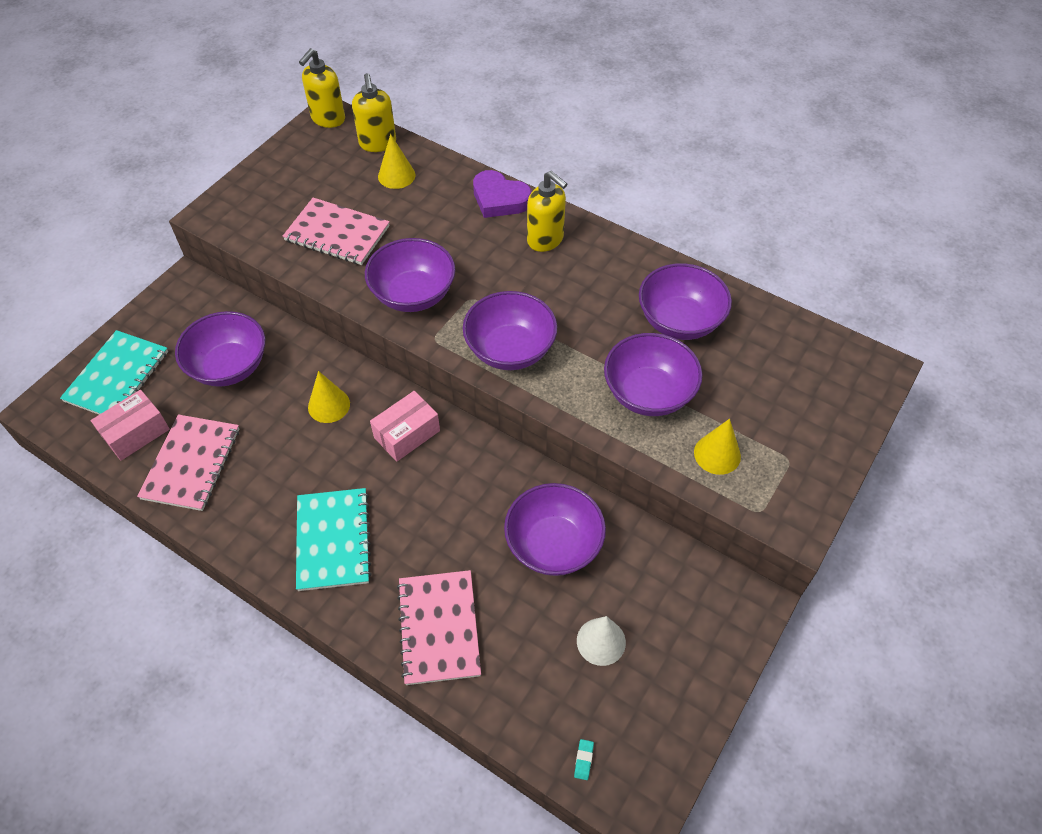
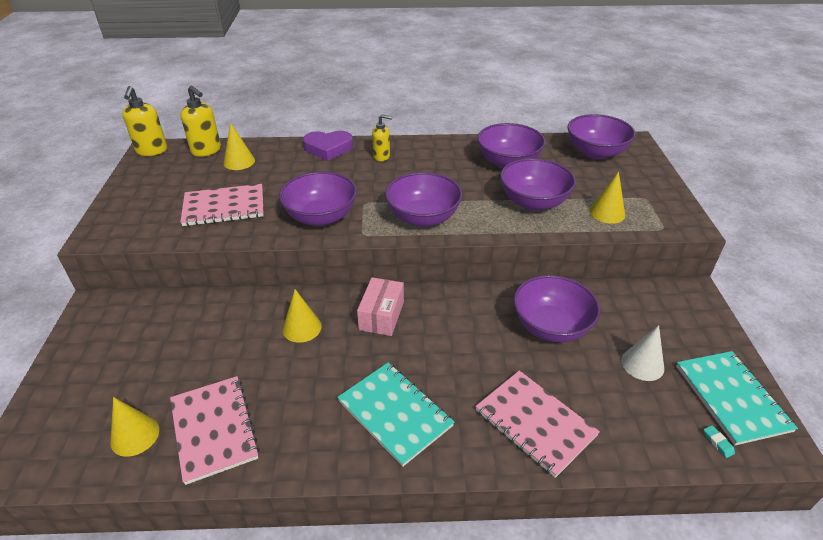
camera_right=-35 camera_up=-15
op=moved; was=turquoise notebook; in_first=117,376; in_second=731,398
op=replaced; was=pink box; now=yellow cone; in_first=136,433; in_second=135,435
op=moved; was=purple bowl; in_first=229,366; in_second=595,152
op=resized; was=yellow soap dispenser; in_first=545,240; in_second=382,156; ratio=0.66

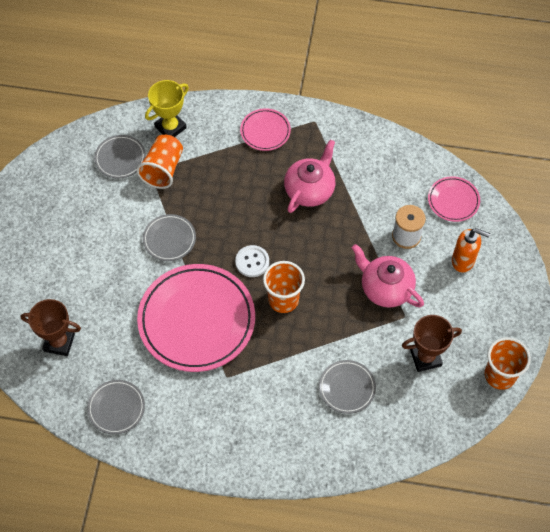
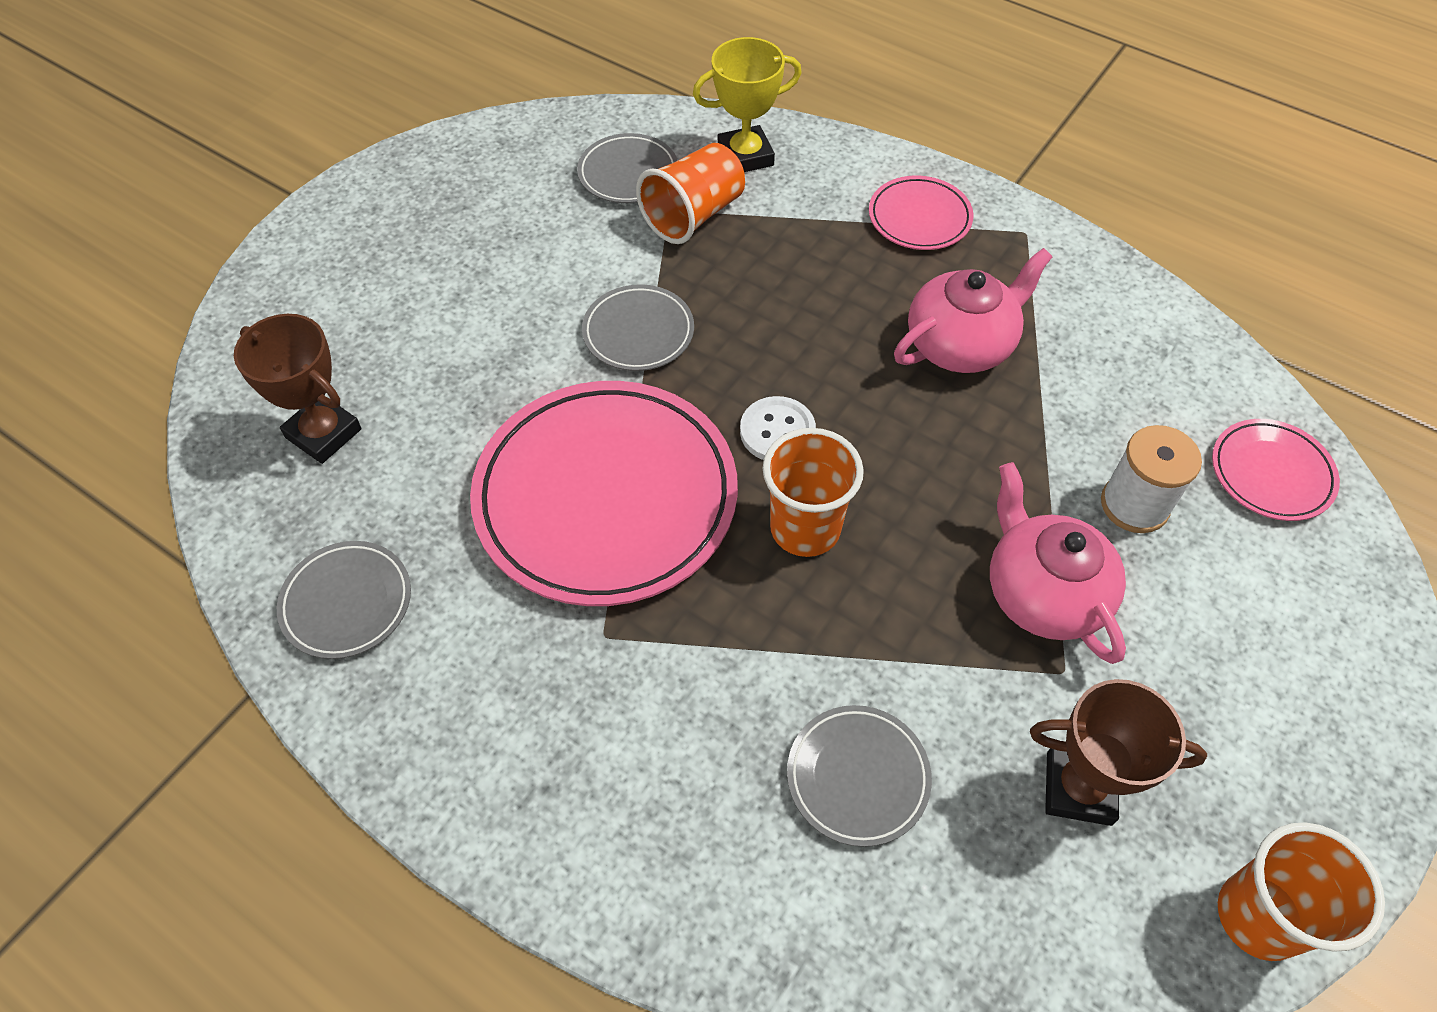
camera_right=25 camera_up=-5
op=removed; was=orange soap dispenser; in_first=463,261

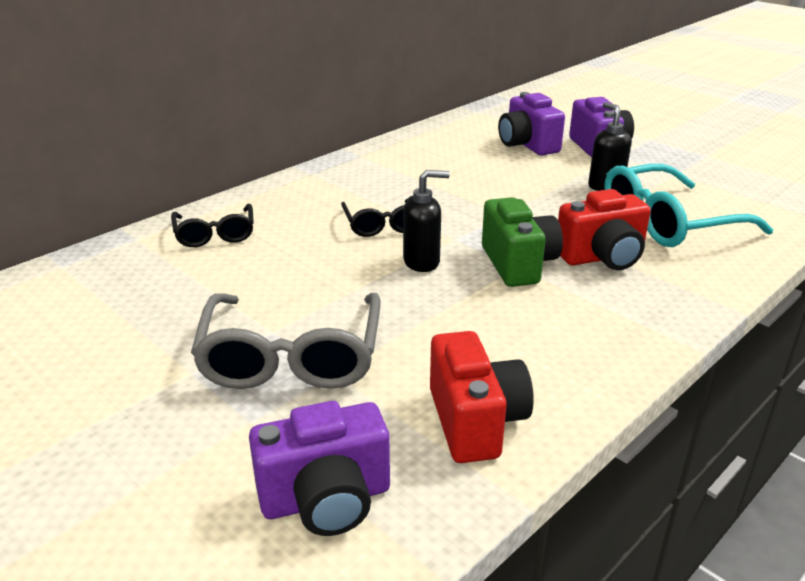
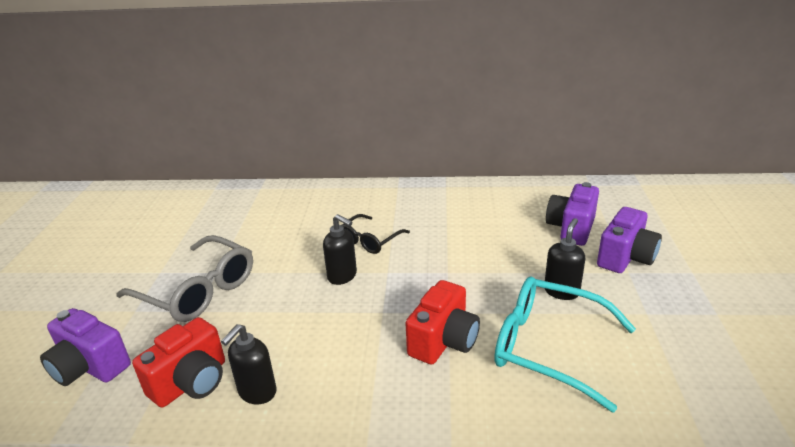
camera_right=50 camera_up=0
op=removed; was=black glasses; in_first=215,234
op=turned; was=grey glasses; in_first=291,357; in_second=198,290; clockwise=-105
op=removed; was=green camera; in_first=518,264
op=turned; was=red camera; in_first=602,257; in_second=444,341; clockwise=-90
op=added; now=black soap dispenser; in_second=257,392

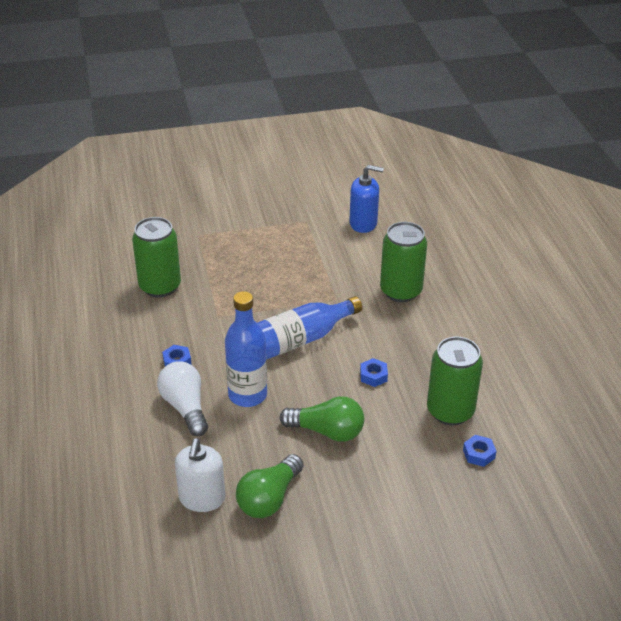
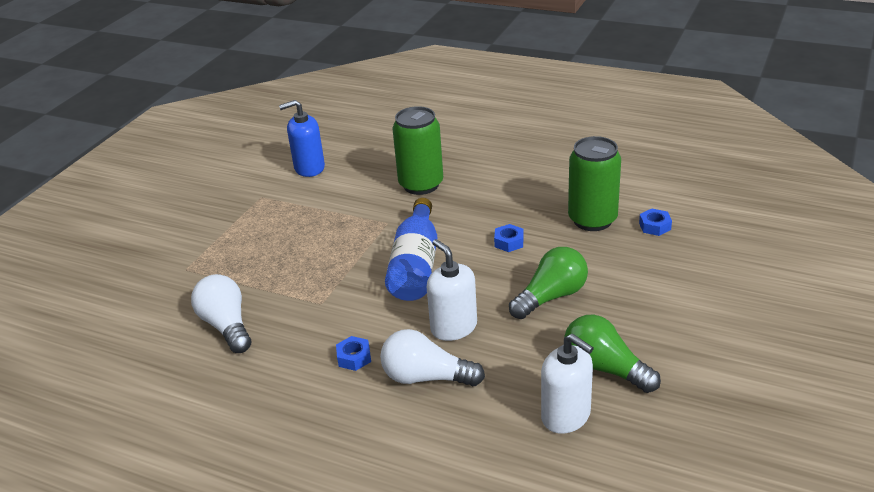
camera_right=-50 camera_up=-5
op=replaced; was=green can; now=white light bulb; in_first=160,286; in_second=226,326
op=replaced; was=blue bottle; now=white soap dispenser; in_first=247,395; in_second=453,327
op=turned; was=green light bulb; in_first=269,498; in_second=605,368; clockwise=150
op=turned; was=blue soap dispenser; in_first=363,223; in_second=309,168; clockwise=-150

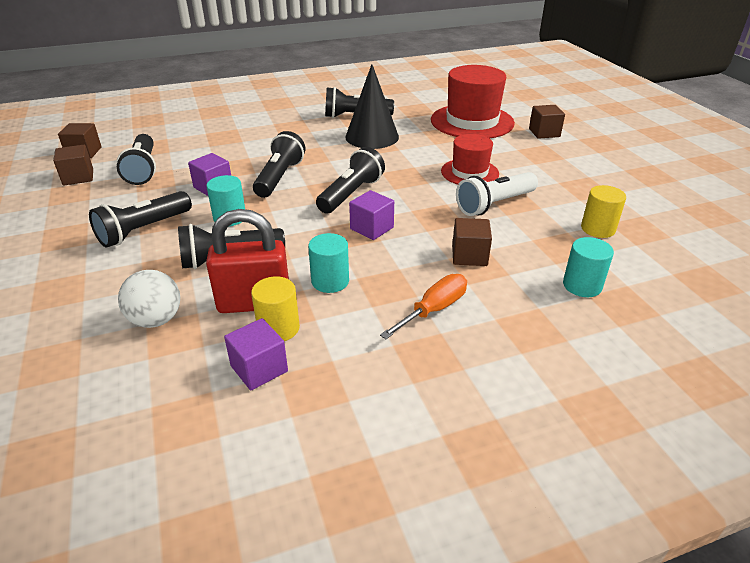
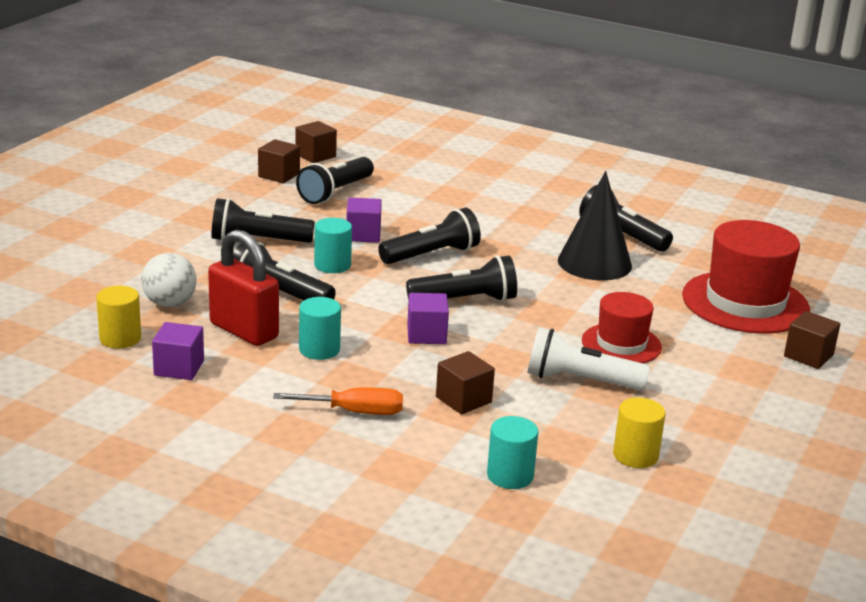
camera_right=45 camera_up=-10
op=moved; was=yellow cylinder; in_first=278,328; in_second=120,338

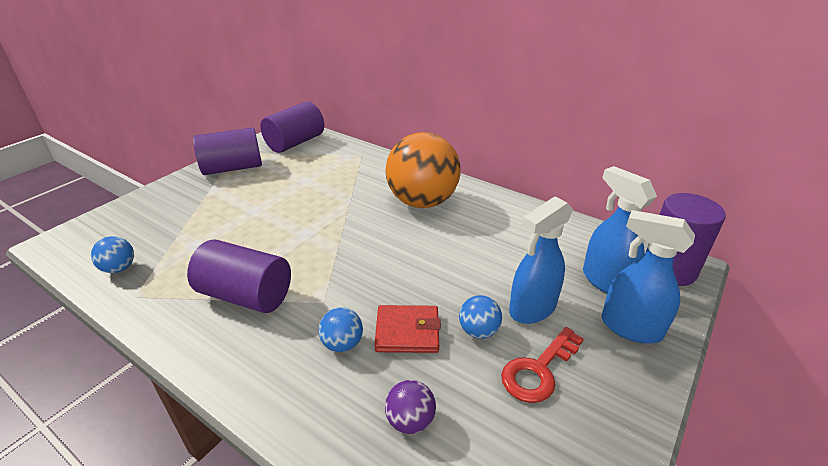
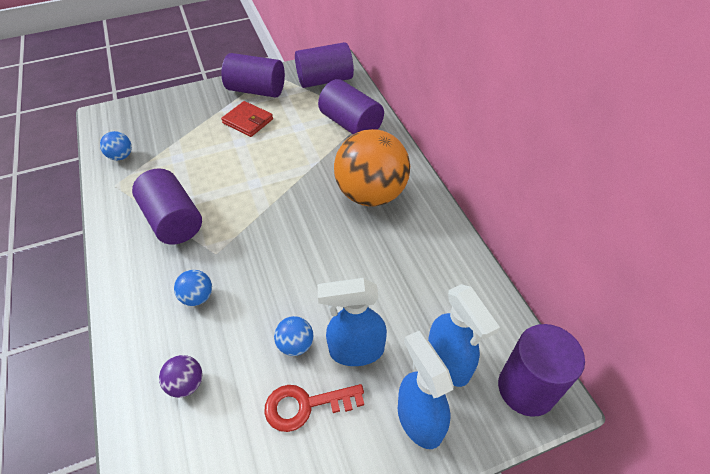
camera_right=35 camera_up=15
op=moved; was=red wallet; in_first=407,332; in_second=248,121
op=turned; was=blue spray bottle; in_first=605,281; in_second=448,363; clockwise=150
op=added; now=purple cylinder; in_second=351,124

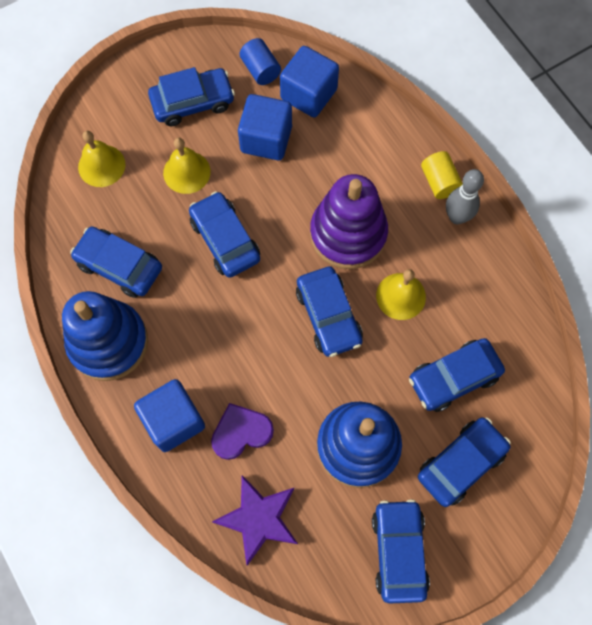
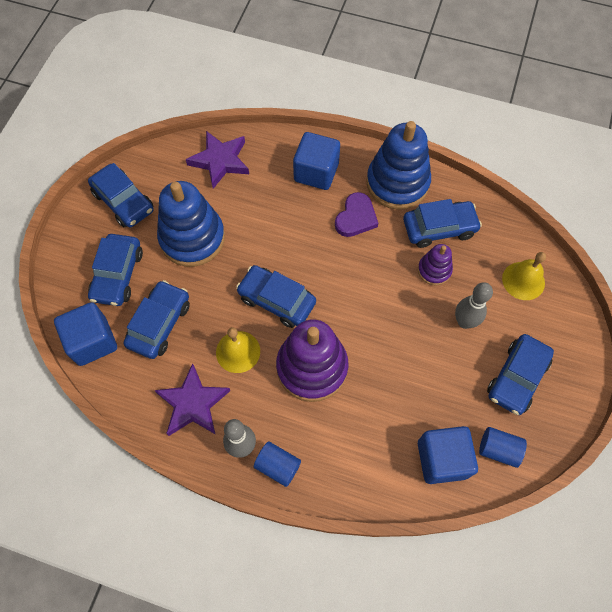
camera_right=140 camera_up=-5
op=replaced; was=yellow bell; now=grey bowling pin; in_first=186,172; in_second=464,322
op=removed; was=blue car; in_first=225,240
op=moved; was=purple heart; in_first=241,432; in_second=356,217
op=moved; was=blue cube; in_first=266,139; in_second=92,341
op=recoloured; was=yellow cylinder; now=blue cylinder; in_first=439,182; in_second=277,466
op=added; now=purple star; in_second=193,404
op=added; now=purple stacking toy; in_second=434,270

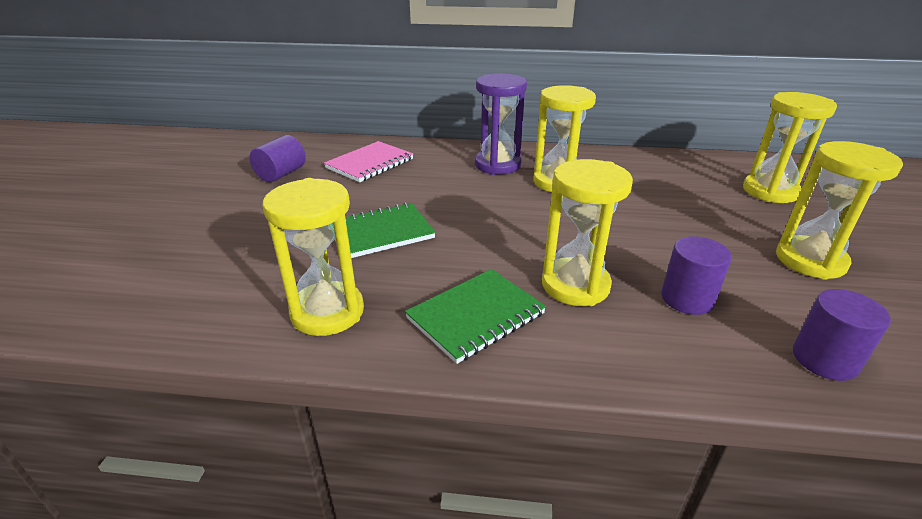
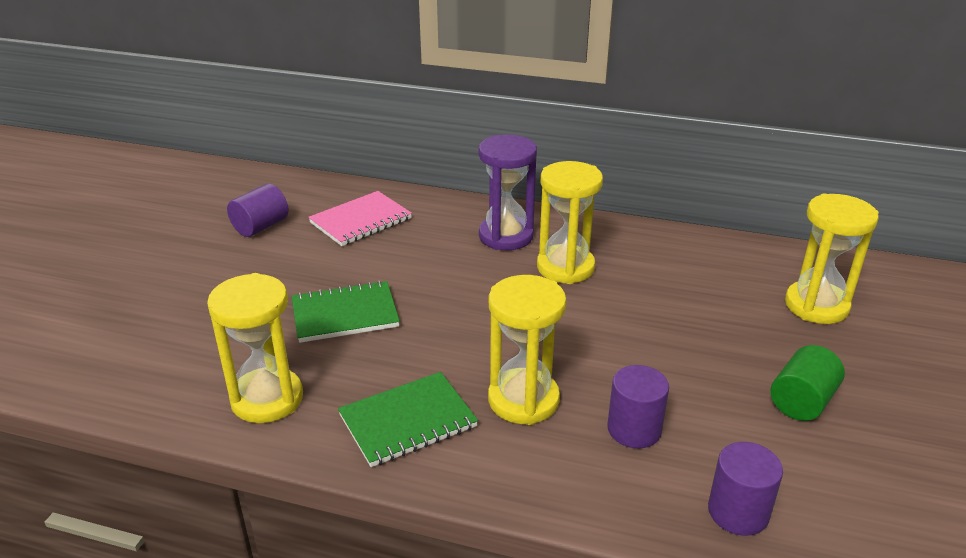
camera_right=10 camera_up=0
op=replaced; was=yellow hourglass; now=green cylinder; in_first=810,260; in_second=802,401

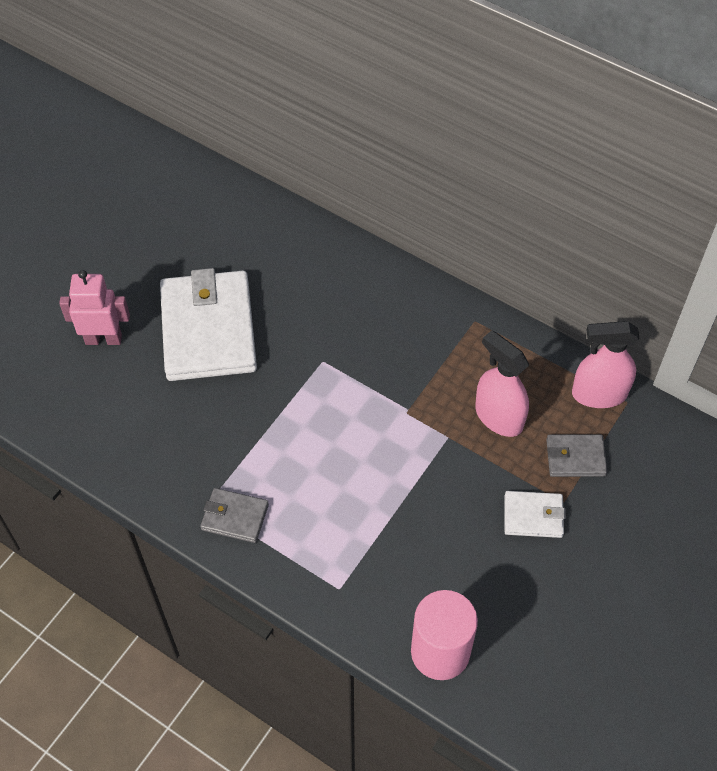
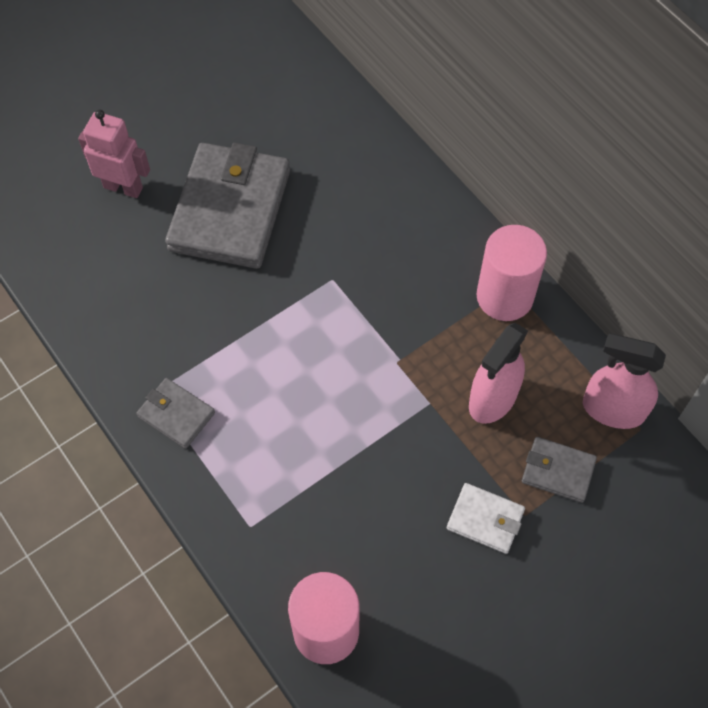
camera_right=20 camera_up=5
op=recoloured; was=white wallet; now=grey wallet; in_first=208,330; in_second=230,210
op=turned; was=pink spray bottle; in_first=498,417; in_second=492,399; clockwise=-120
op=added; now=pink cylinder; in_second=504,296

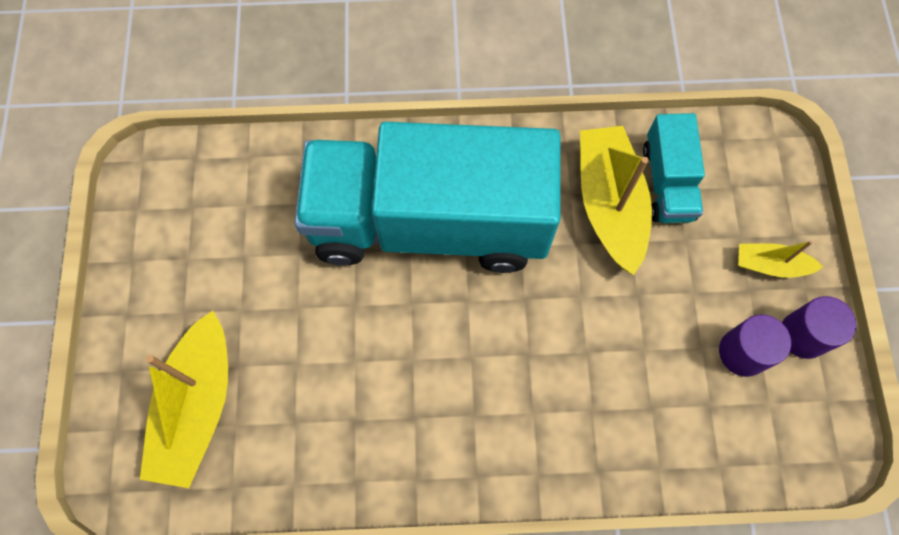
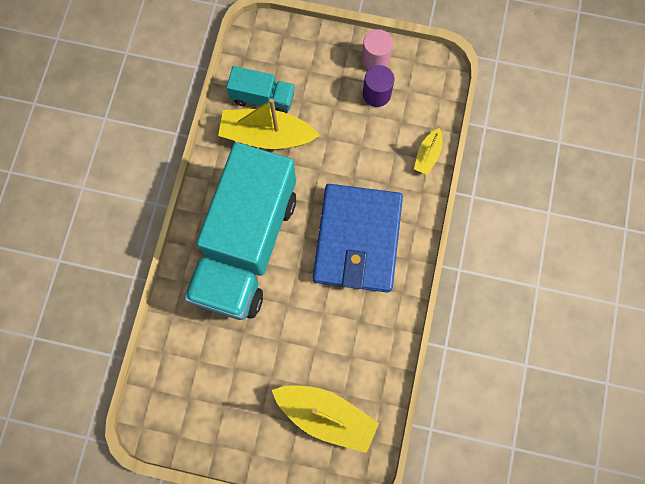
camera_right=-75 camera_up=5
op=moved; was=yellow boat; in_first=770,265; in_second=427,155
op=recoloured; was=purple cylinder; now=pink cylinder; in_first=803,335; in_second=375,59
op=added; now=blue wallet; in_second=357,239

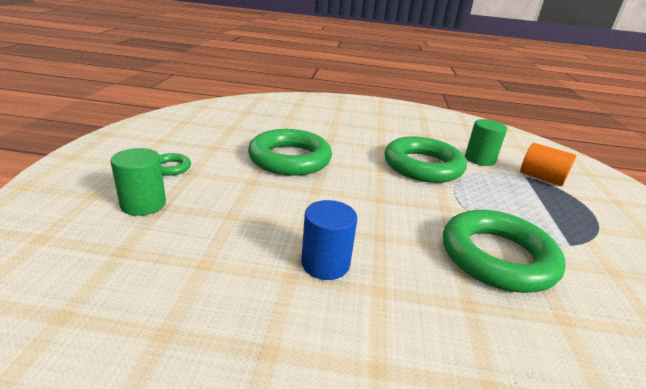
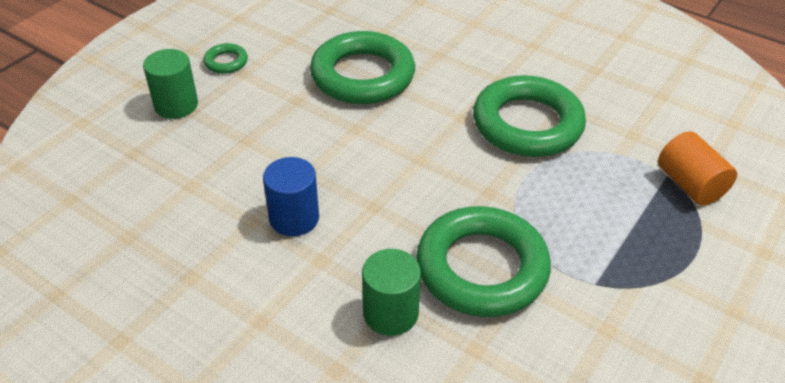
camera_right=30 camera_up=15
op=moved; was=green cylinder; in_first=479,159; in_second=390,313

